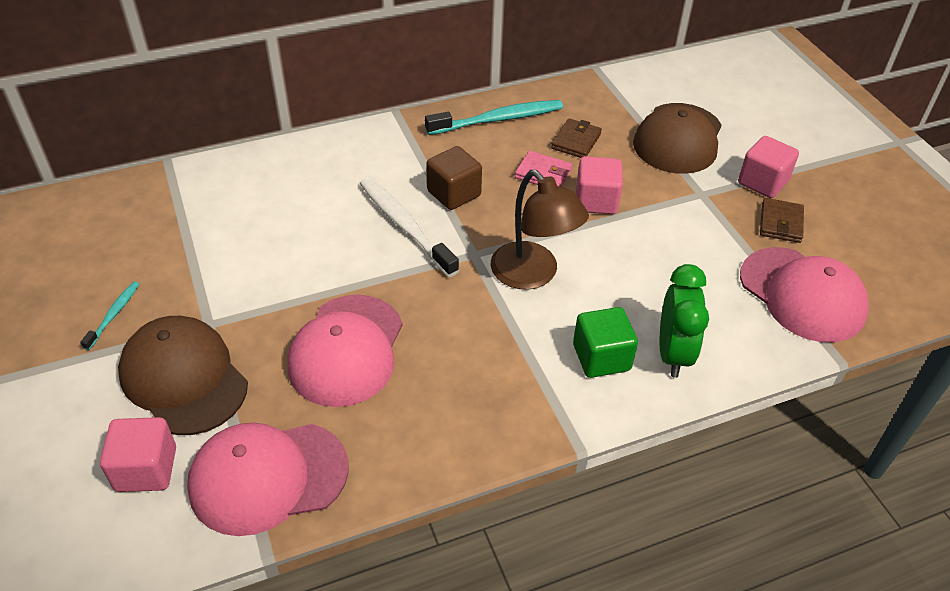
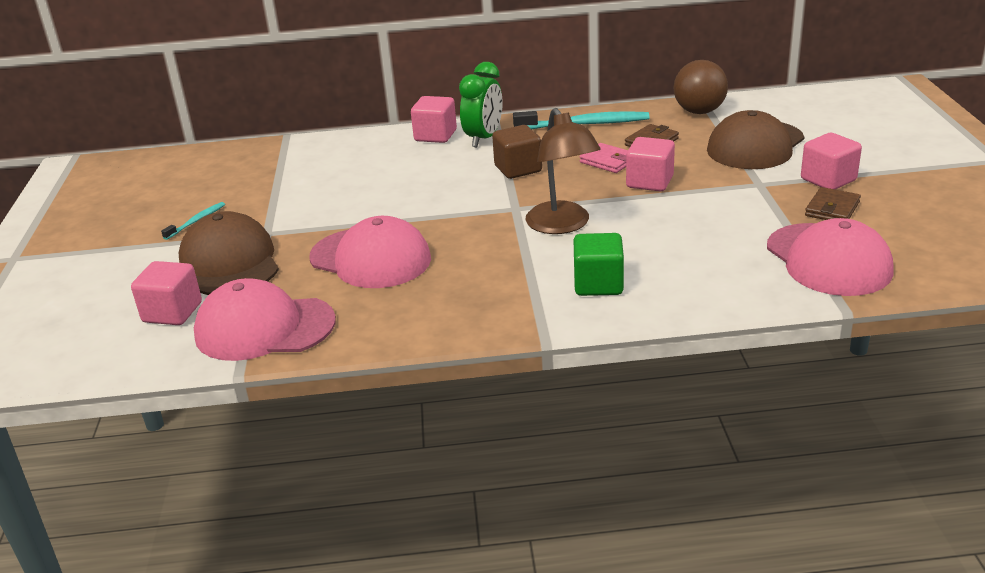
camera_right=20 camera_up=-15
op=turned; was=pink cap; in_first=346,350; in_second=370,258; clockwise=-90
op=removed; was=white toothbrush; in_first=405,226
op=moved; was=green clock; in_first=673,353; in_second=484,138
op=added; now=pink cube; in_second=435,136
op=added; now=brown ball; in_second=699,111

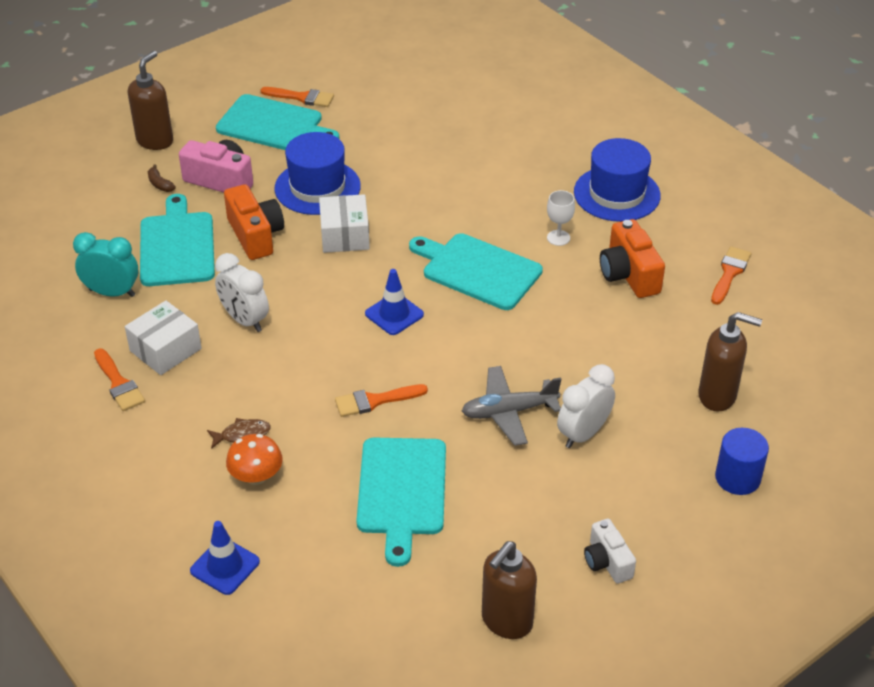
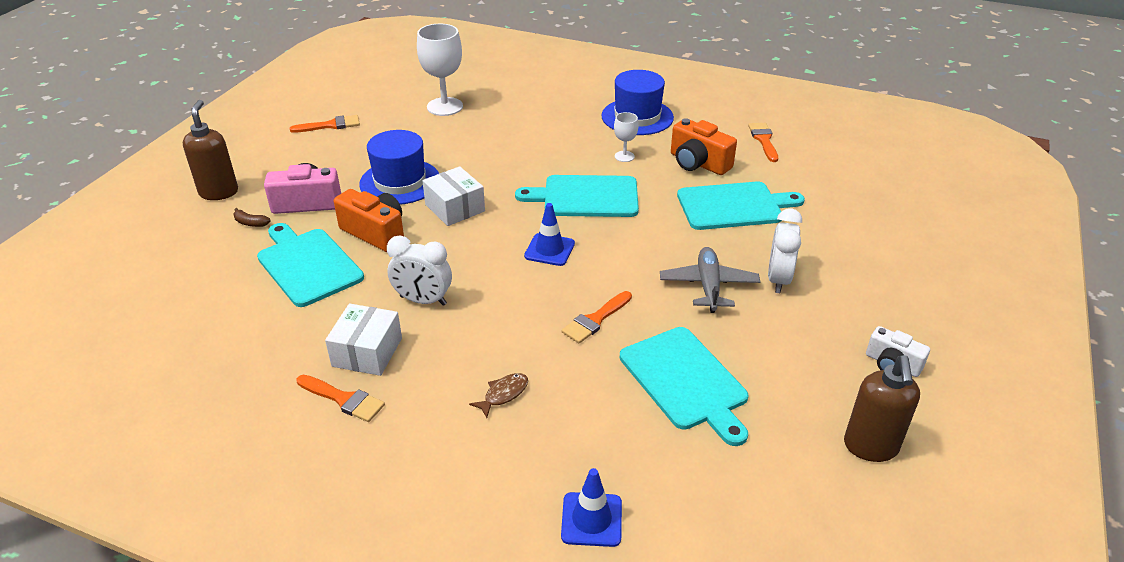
camera_right=-30 camera_up=-5
op=removed; was=turquoise clock; in_first=112,293
op=moved; was=turquoise cutting board; in_first=273,125; in_second=734,206
op=removed; was=orange mushroom; in_first=256,476
op=turned; was=grey plane; in_first=509,412; in_second=708,286; clockwise=135
op=removed; was=brown soap dispenser; in_first=718,396
op=removed; was=blue cylinder; in_first=737,478
op=added; now=white goblet; in_second=445,107

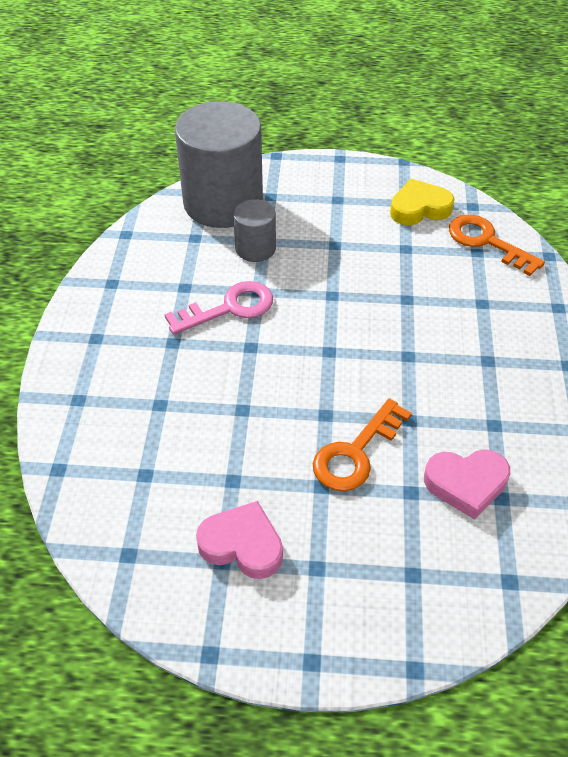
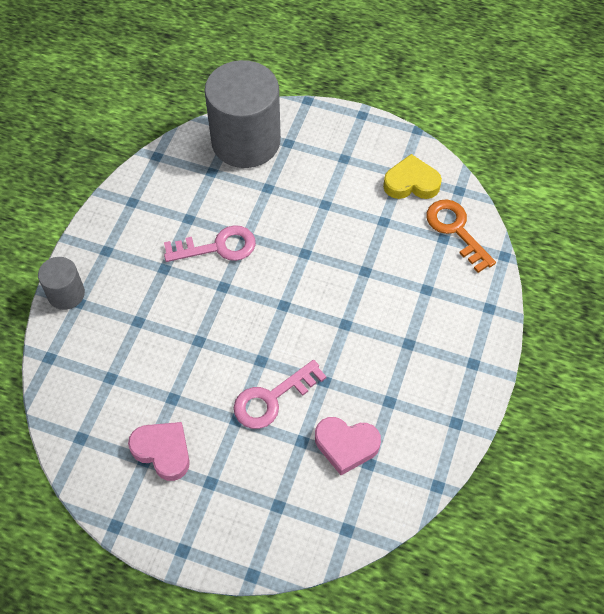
camera_right=15 camera_up=10
op=moved; was=grey cylinder; in_first=255,248; in_second=66,294
op=recoloured; was=orange key; now=pink key; in_first=356,452; in_second=272,398

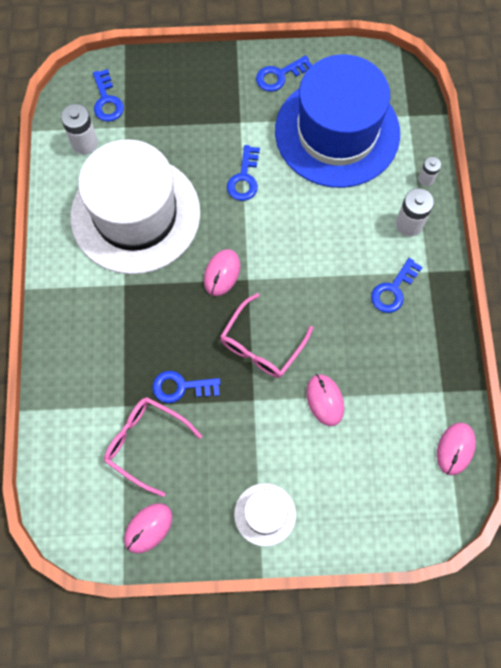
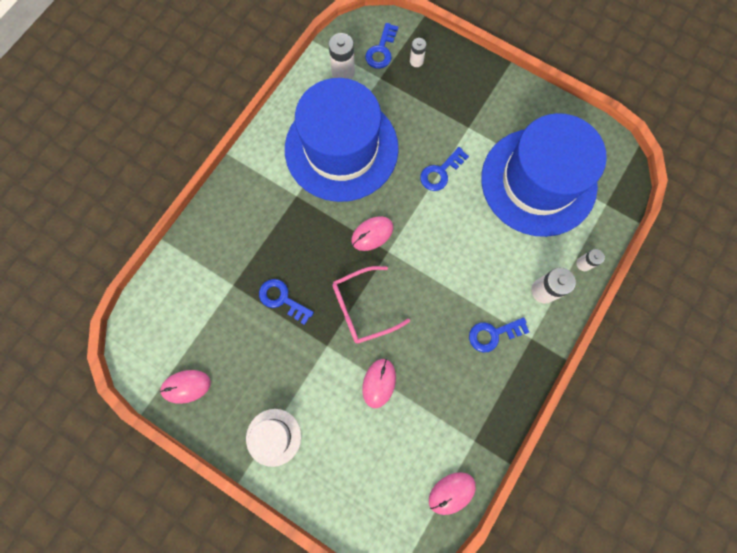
camera_right=35 camera_up=5
op=recoloured; was=white hat; now=blue hat; in_first=135,214; in_second=341,149
op=removed; was=pink glasses; in_first=146,443
op=removed; was=blue key; in_first=279,76
op=added; now=white battery; in_second=416,61

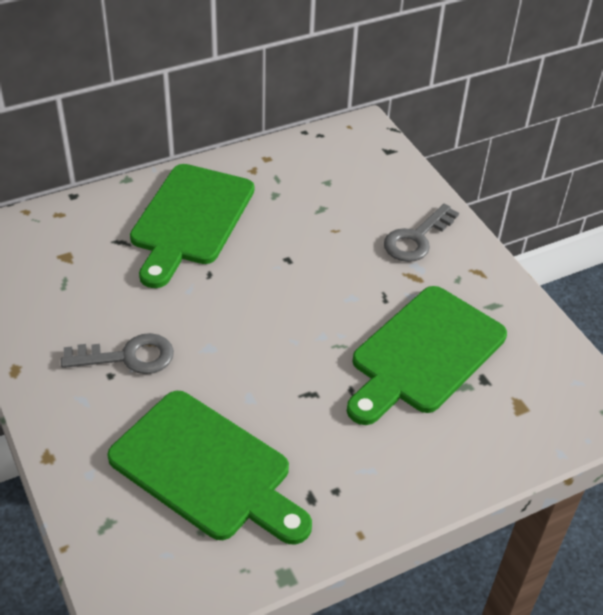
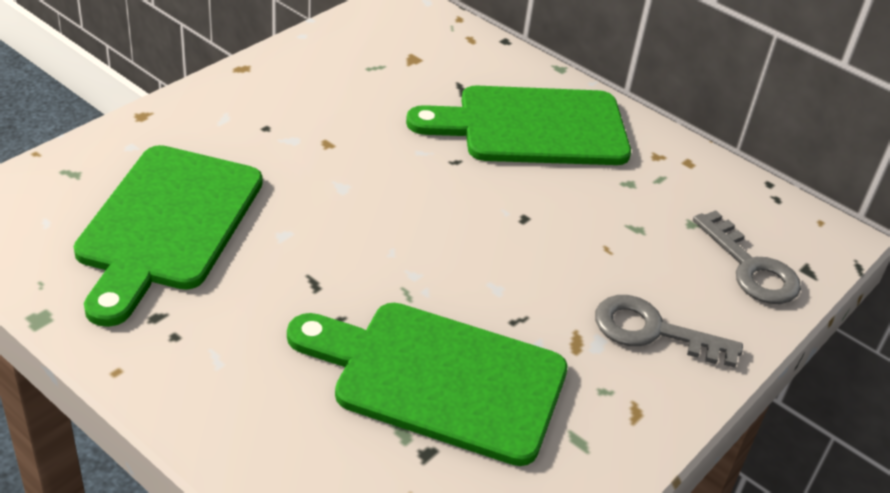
camera_right=65 camera_up=-5
op=moved; was=grey key; in_first=128,357; in_second=750,267

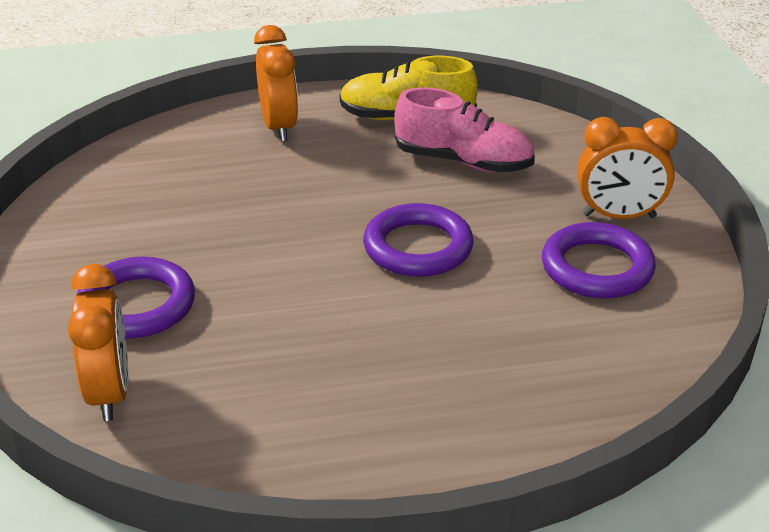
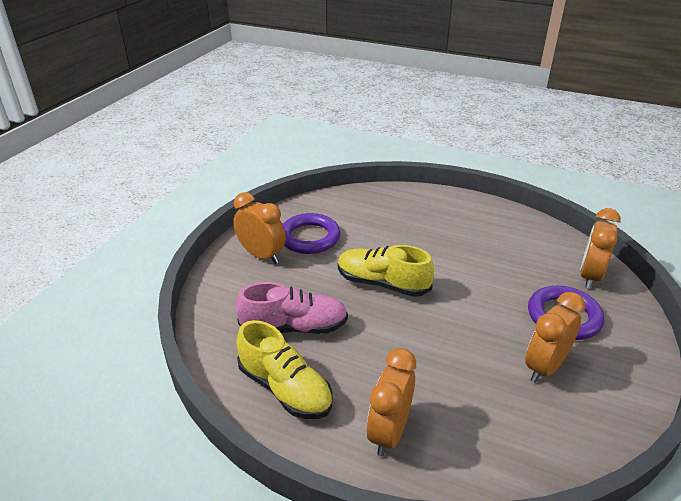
camera_right=-145 camera_up=0
op=replaced; was=purple ring; now=yellow shoe; in_first=418,247; in_second=382,283
op=turned; was=pink shoe; in_first=463,162; in_second=294,327; clockwise=120
op=added; now=orange clock; in_second=544,367

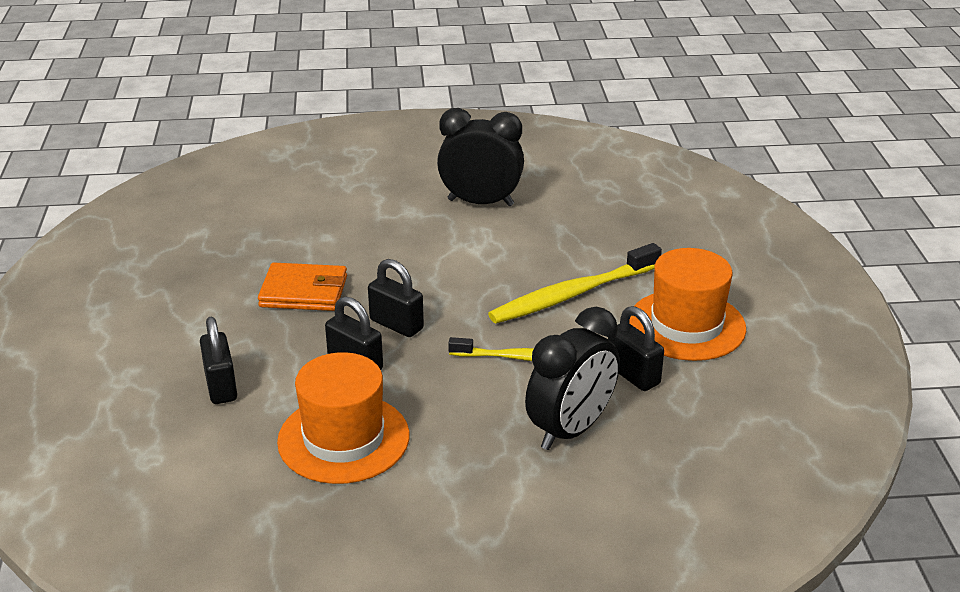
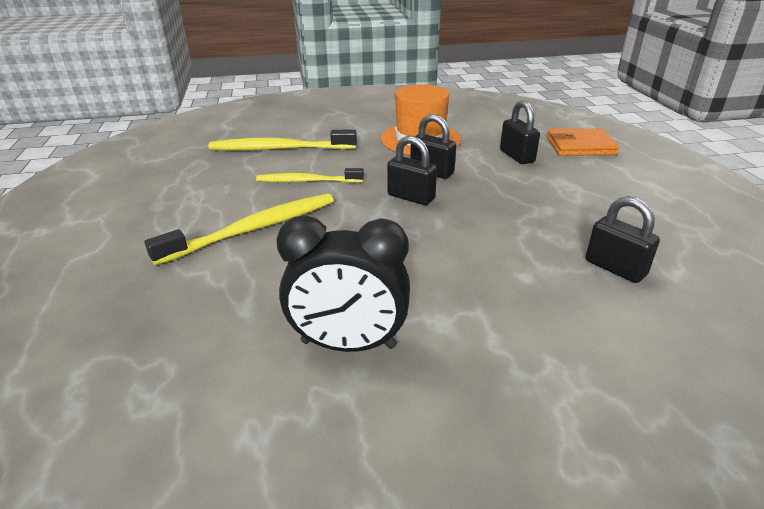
camera_right=175 camera_up=0
op=moved; was=orange wallet; in_first=304,292; in_second=580,146
op=replaced; was=black clock; now=yellow toothbrush; in_first=570,430; in_second=279,149
op=moved; was=black padlock; in_first=633,375; in_second=615,268
op=removed; was=orange hat; in_first=686,325

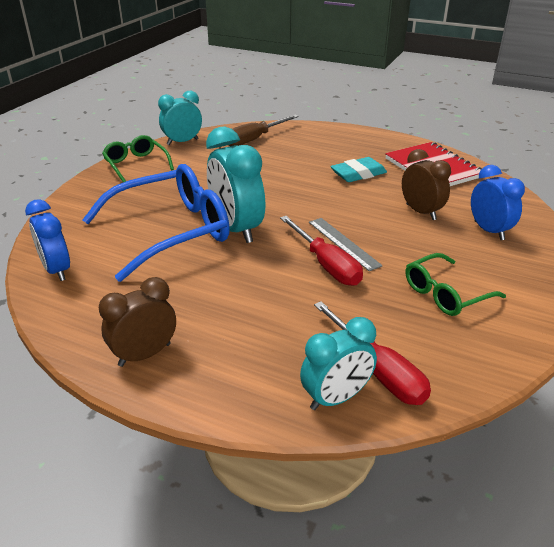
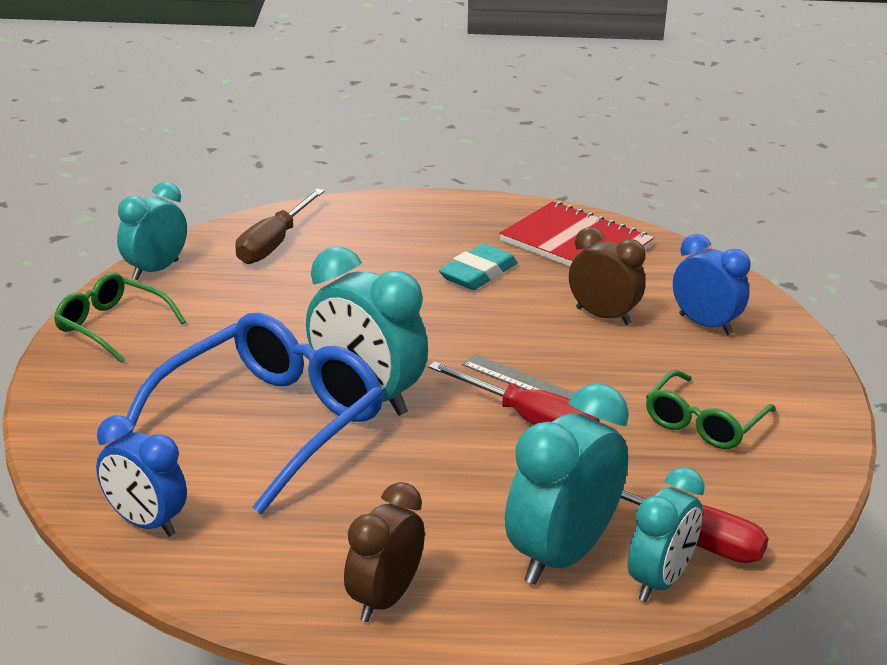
camera_right=-25 camera_up=-5
op=added; now=turquoise clock; in_second=561,556

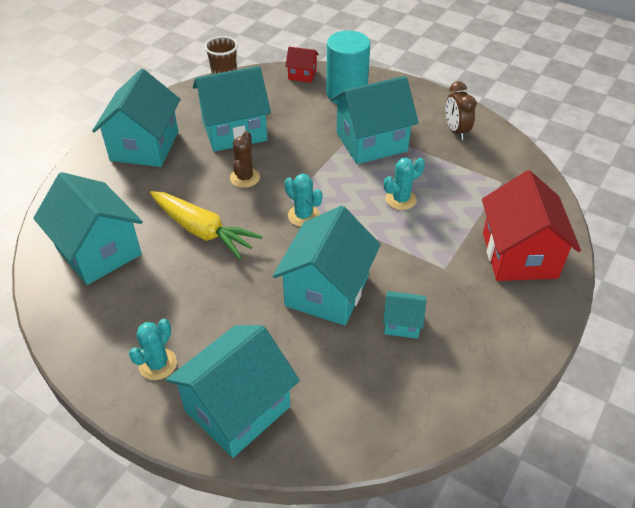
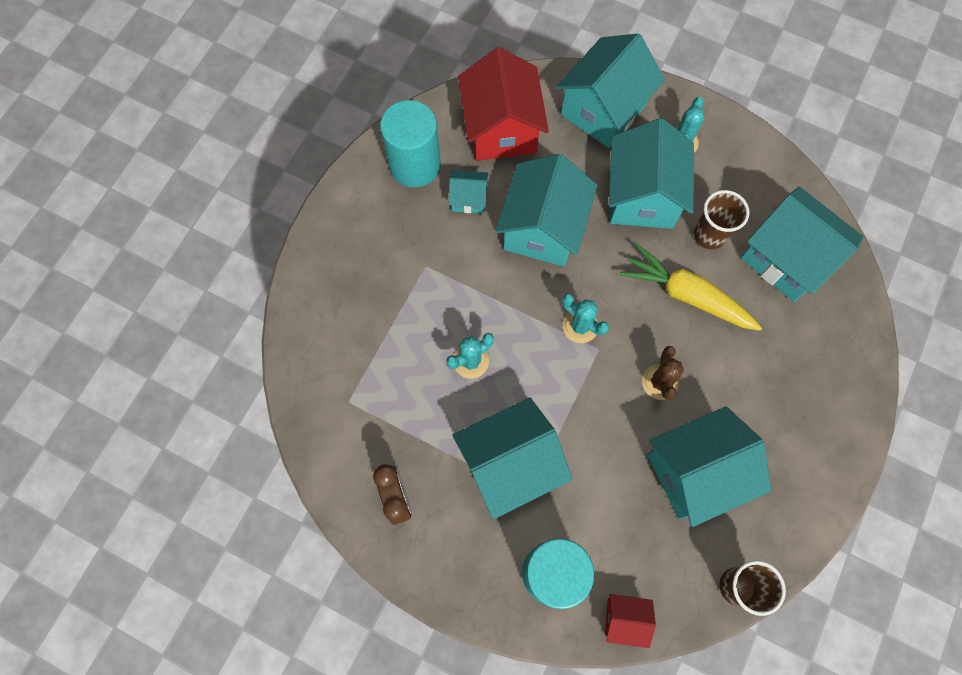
camera_right=175 camera_up=25
op=moved; was=turquoise house; in_first=144,146; in_second=642,196
op=moved; was=red house; in_first=519,255; in_second=501,129
op=added; now=turquoise cylinder; in_second=415,165
op=added; now=brown cup; in_second=709,235

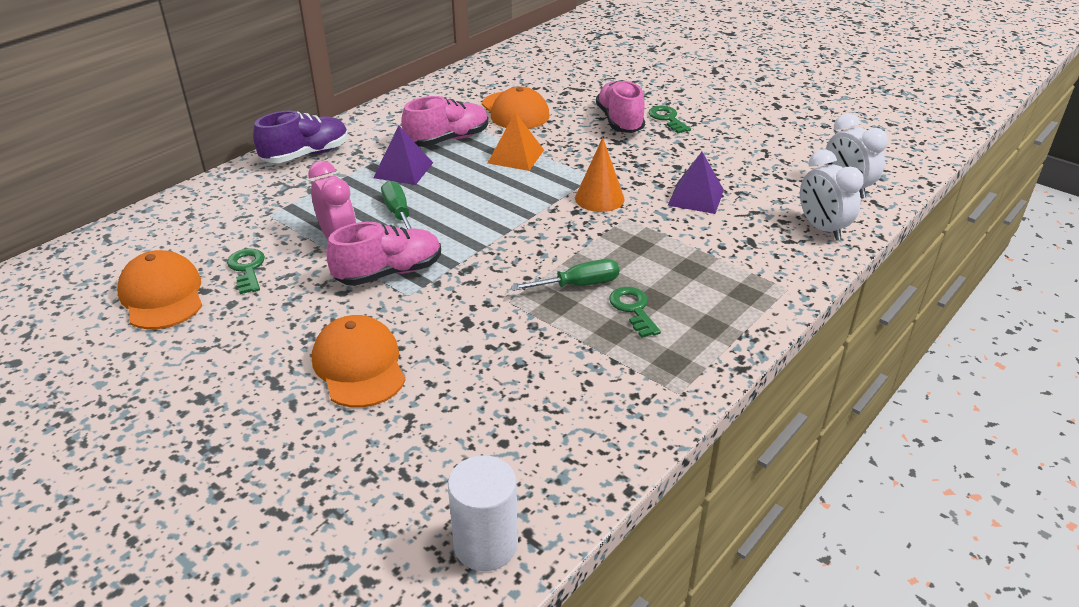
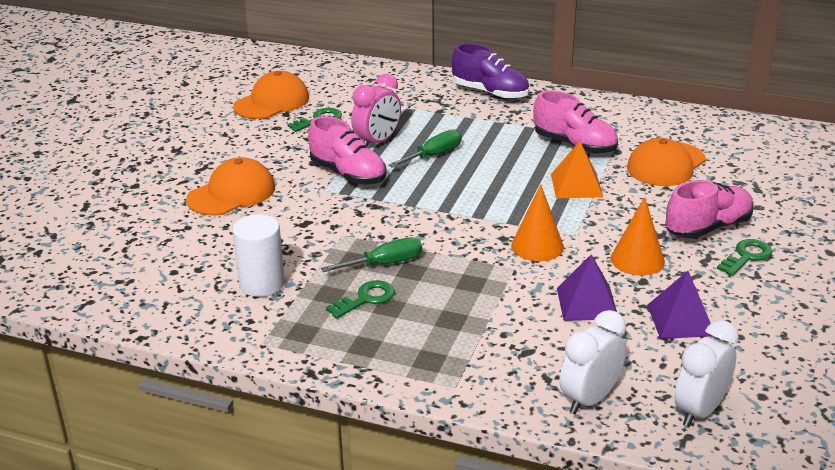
camera_right=70 camera_up=-5
op=moved; was=purple pyramid; in_first=403,170; in_second=680,320
op=moved; was=white cylinder; in_first=485,545; in_second=262,284
op=turned; was=green screwdriver; in_first=579,285; in_second=385,264; clockwise=-75
op=added; now=orange cone; in_second=637,260

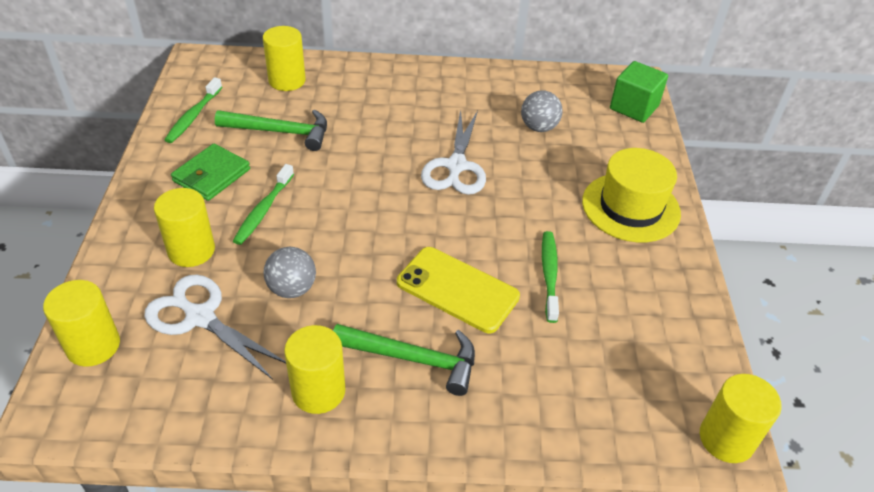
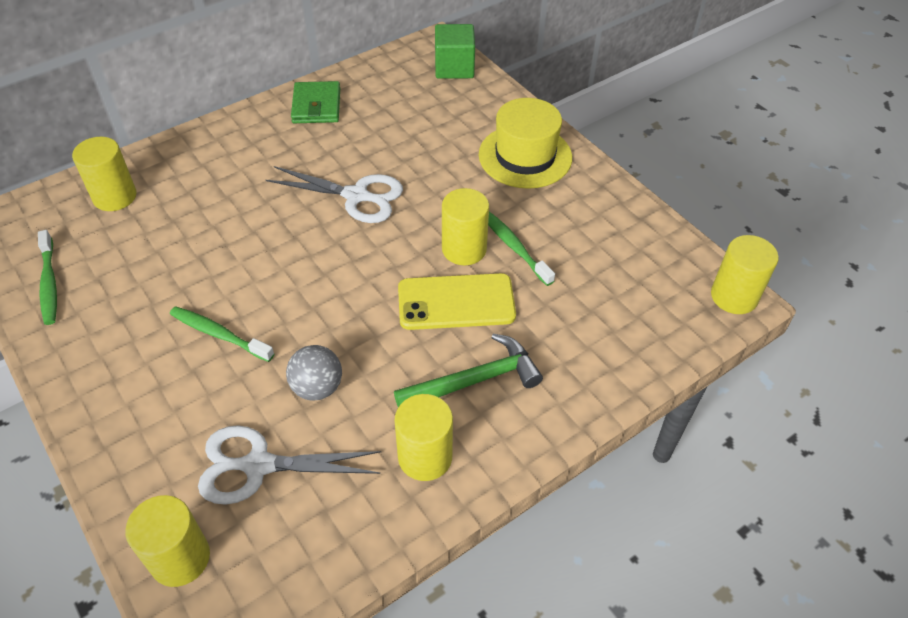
camera_right=-35 camera_up=5
op=moved; was=yellow cylinder; in_first=191,250; in_second=464,249
op=moved; was=green wallet; in_first=211,175; in_second=316,106
op=removed; was=green hammer; in_first=280,132
op=turned; was=green toothbrush; in_first=263,210; in_second=219,334; clockwise=135
op=turned; was=white scissors; in_first=456,166; in_second=356,196; clockwise=-45
op=removed; was=grey ball; in_first=538,127

